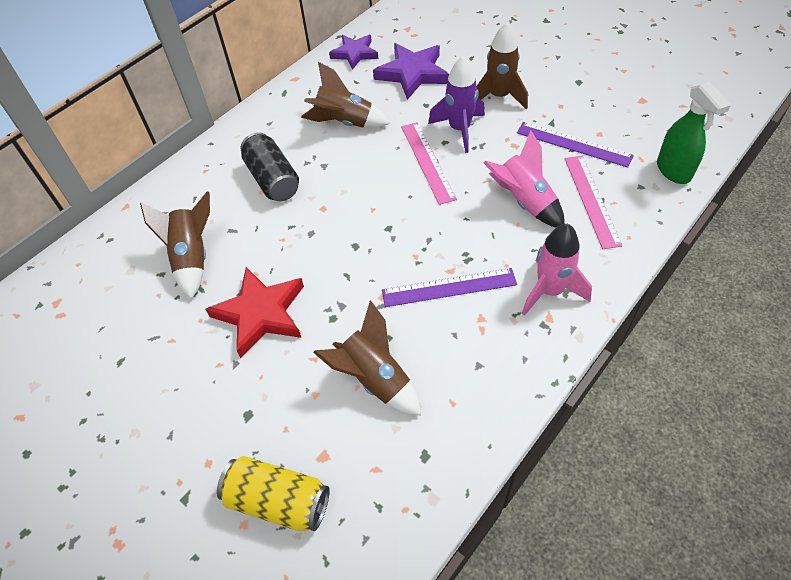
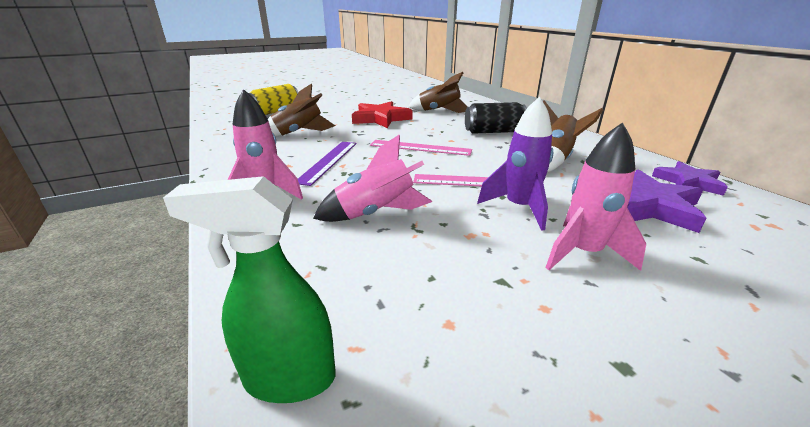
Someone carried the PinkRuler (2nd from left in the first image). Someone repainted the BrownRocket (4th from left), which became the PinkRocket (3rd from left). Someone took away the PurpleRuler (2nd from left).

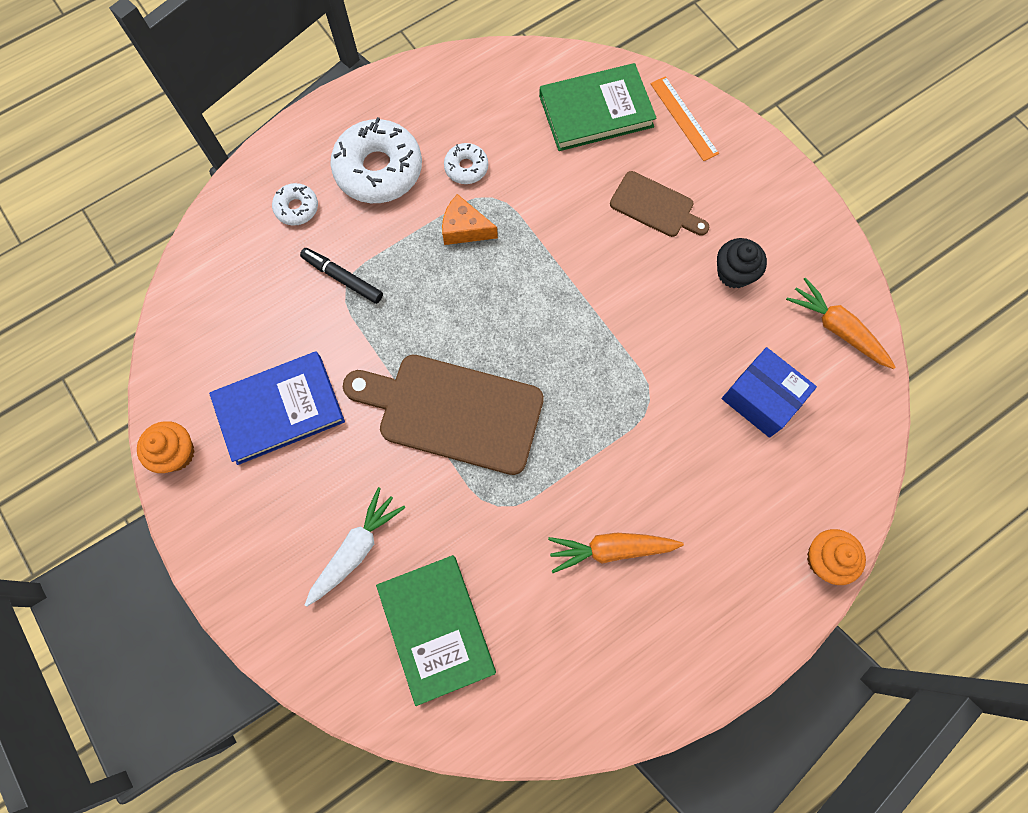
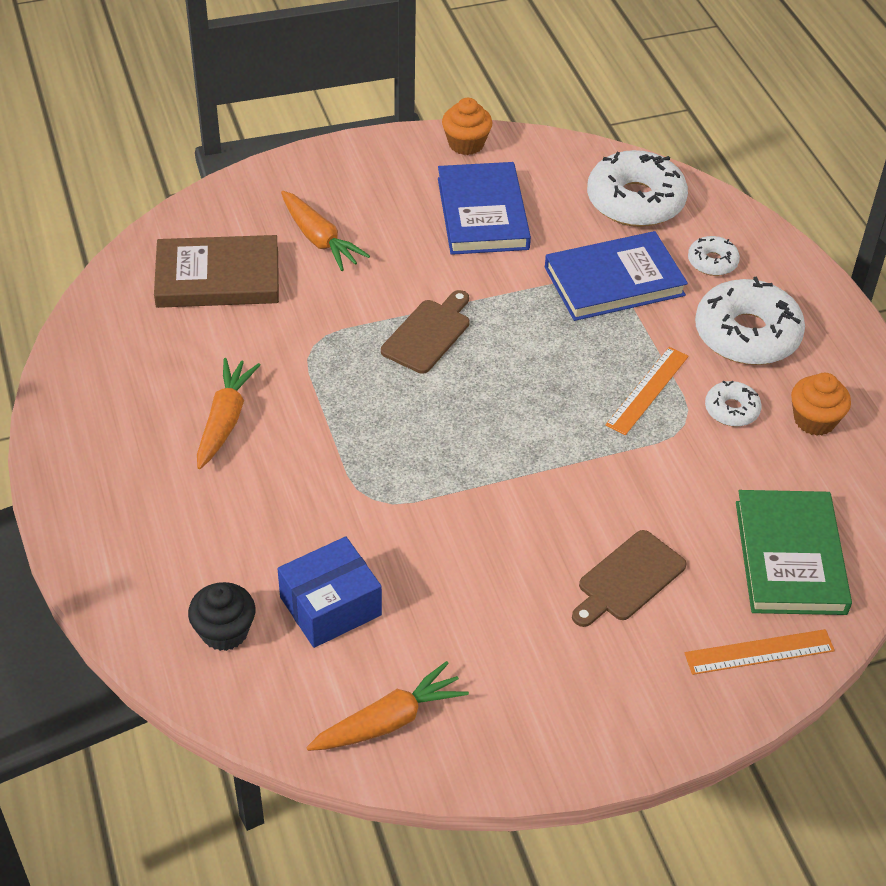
Someone repainted the GreenBook (1st from left), which became the BrownBook. Someone carried the BlackCupcake. Someone repainted the WhiteCarrot, which became the OrangeCarrot (2nd from left). Someone scaled the BrownCuttingBoard (1st from left) by 0.54. Someone swapped the BlackMarker for the BlueBook (2nd from left). Someone put down the WhiteDonut (1st from left). Someone swapped the OrangeCheese for the OrangeRuler (1st from left). Someone carried the OrangeCupcake (2nd from left).

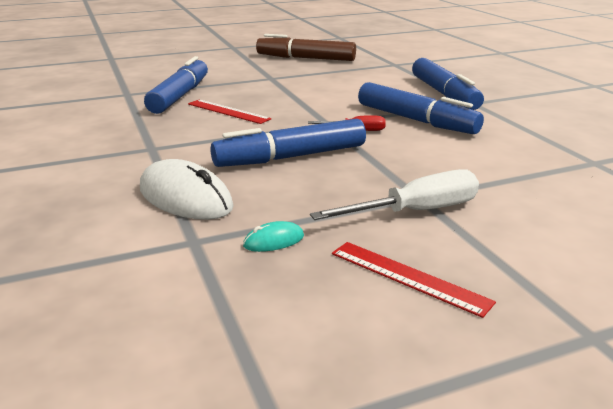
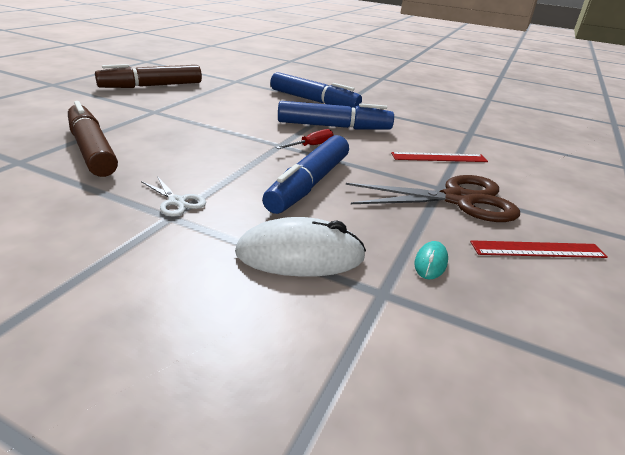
Someone repainted the BlueMarker (1st from left), which became the BrownMarker (1st from left). Someone put down the WhiteScissors. Someone swapped the WhiteScrewdriver for the BrownScissors. Someone carried the RedRuler (1st from left).

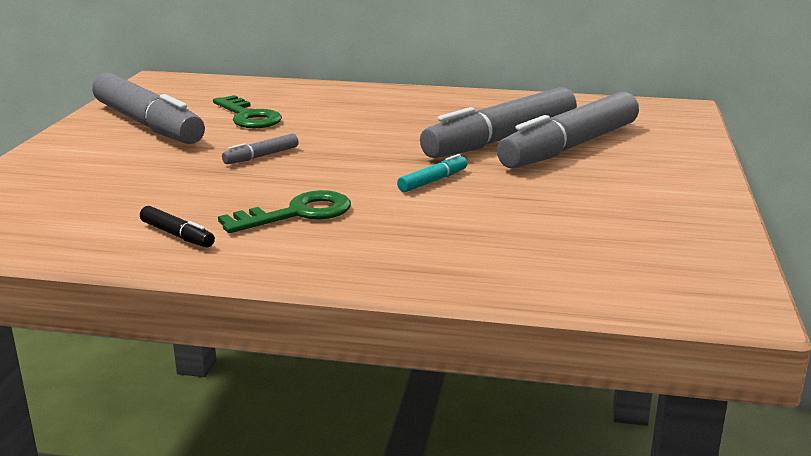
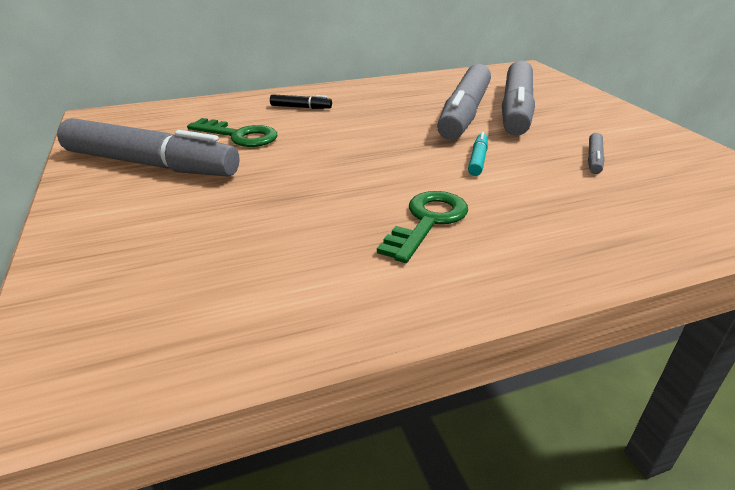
Someone carried the BlackMarker. Someone carried the GreyMarker (2nd from left in the first image).

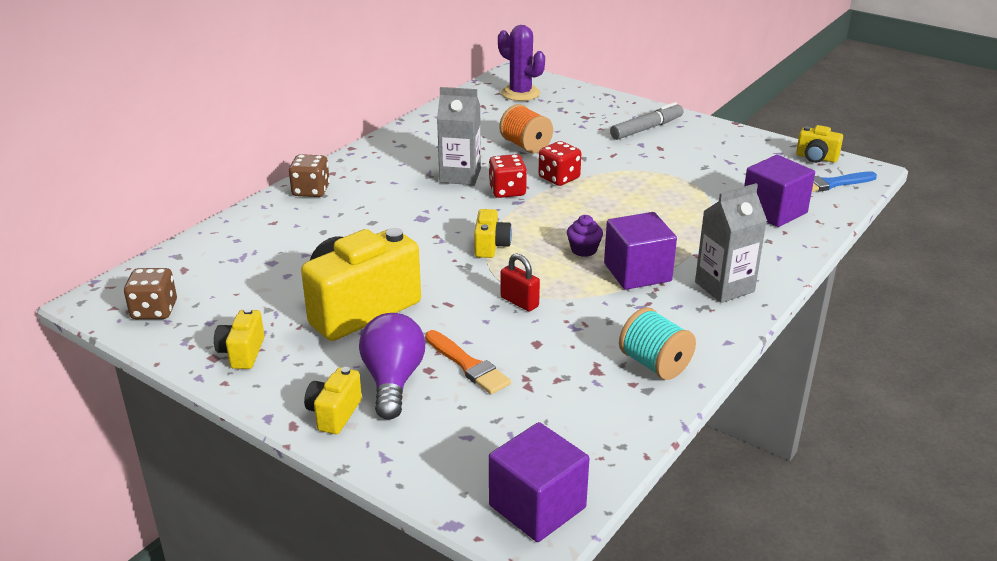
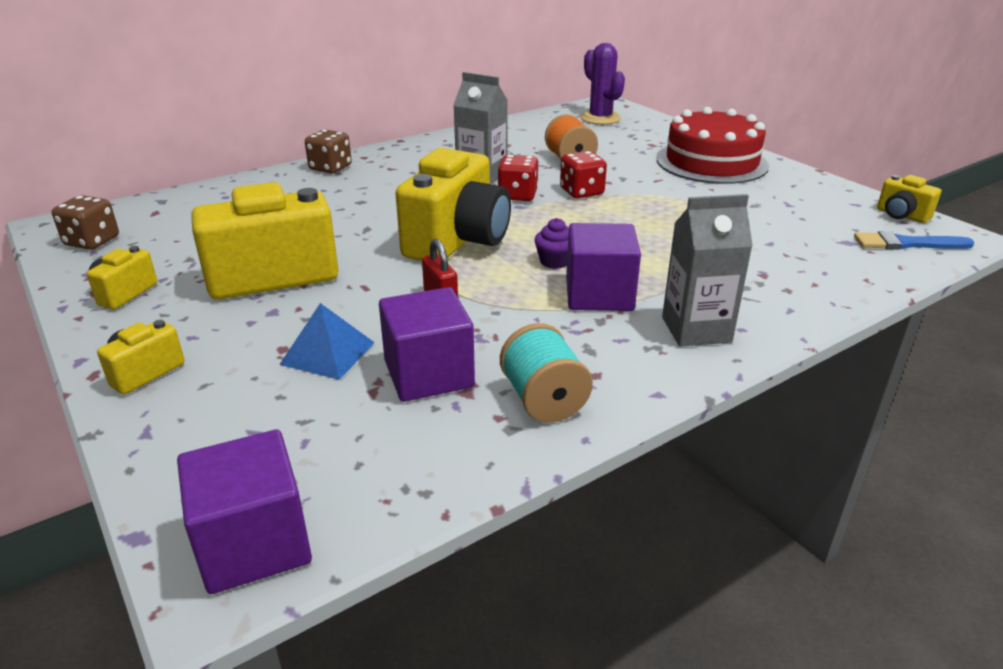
Someone swapped the OrangeBrush for the BluePyramid. Someone carried the PurpleCube (3rd from left in the first image). Someone scaled the YellowCamera (4th from left) by 2.15. Someone swapped the GreyMarker for the RedCake. Someone took away the PurpleLightBulb.

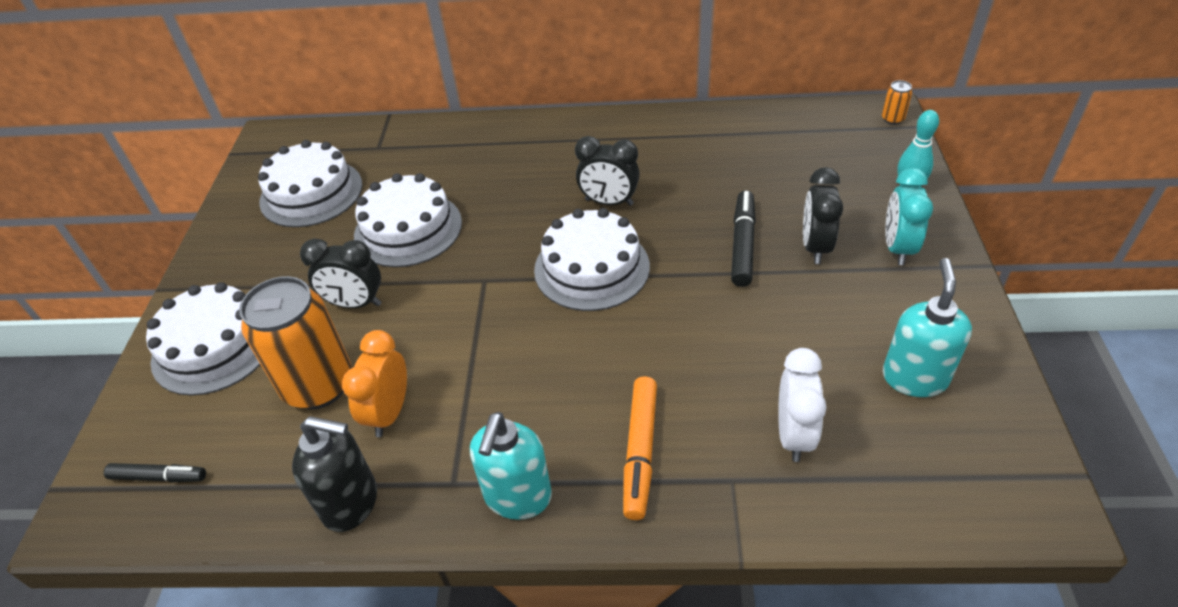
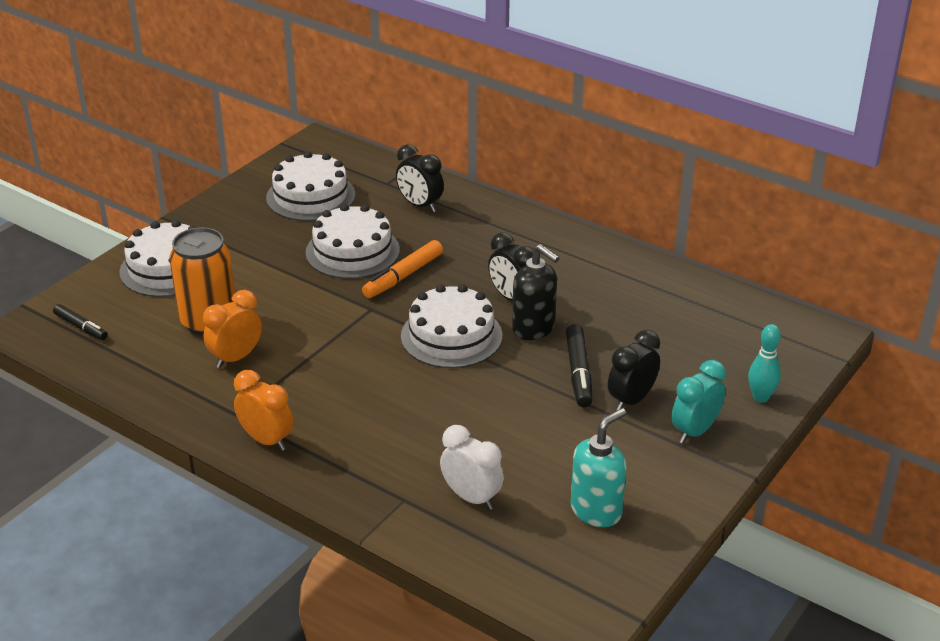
Someone swapped the TurquoiseSoapDispenser (1st from left) for the OrangeClock (2nd from left). Someone carried the OrangeMarker. Someone carried the BlackClock (1st from left). Someone rotated the WhiteClock by 90 degrees counterclockwise. Someone carried the BlackSoapDispenser. Someone rotated the BlackMarker (2nd from left) by 135 degrees clockwise. Someone took away the OrangeCan (2nd from left).

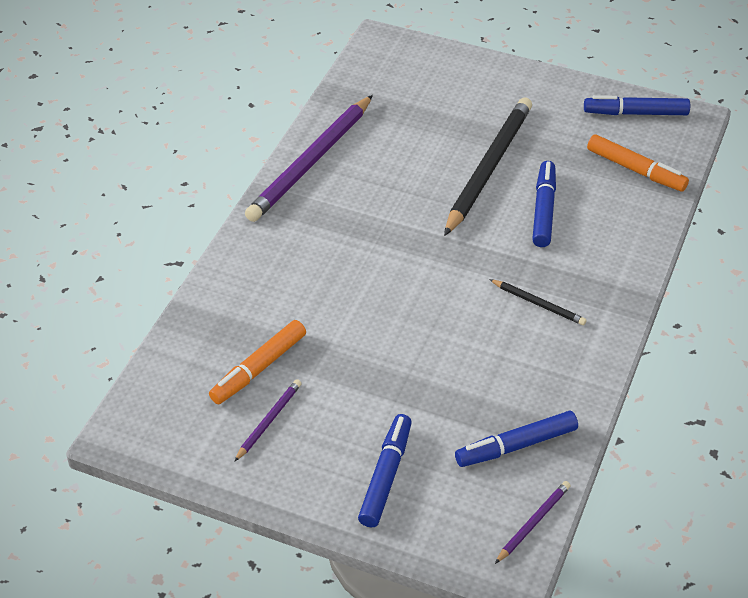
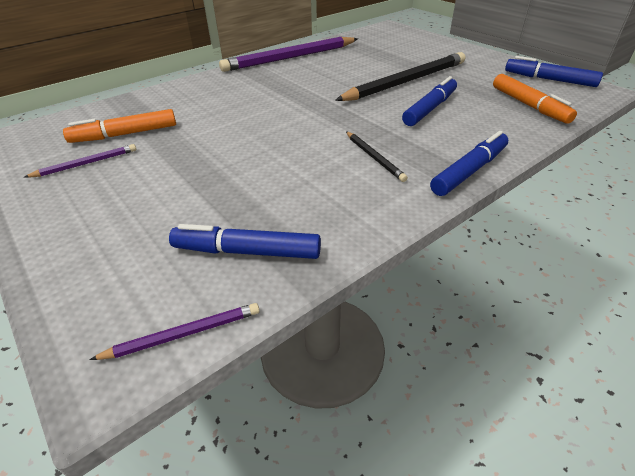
Someone carried the BlueMarker (1st from left in the first image).

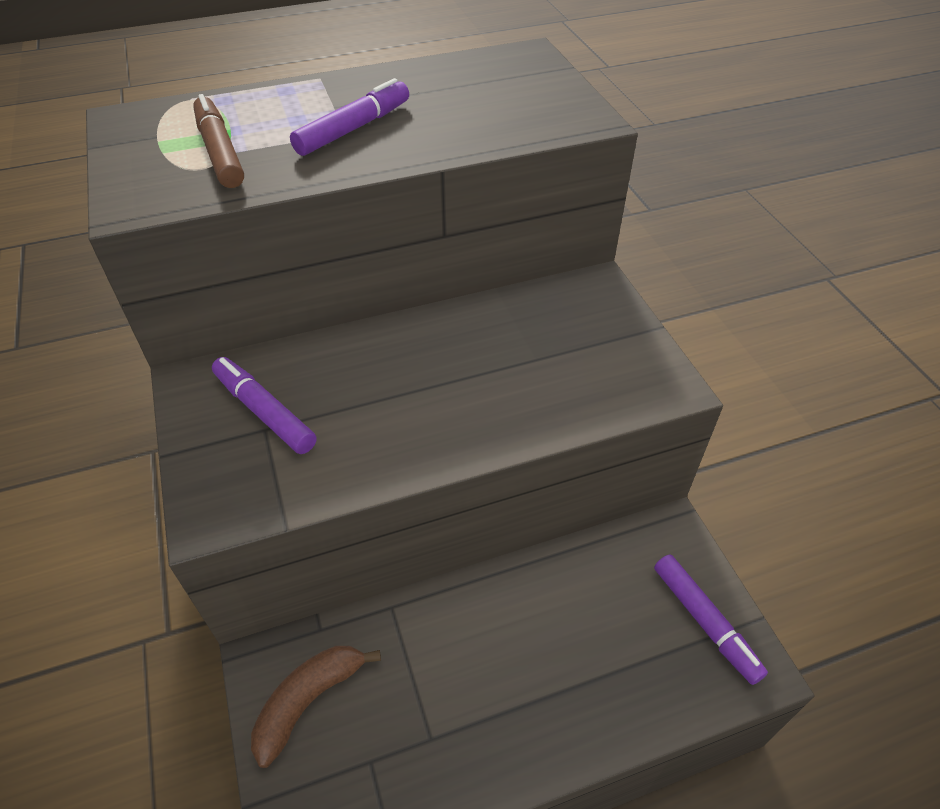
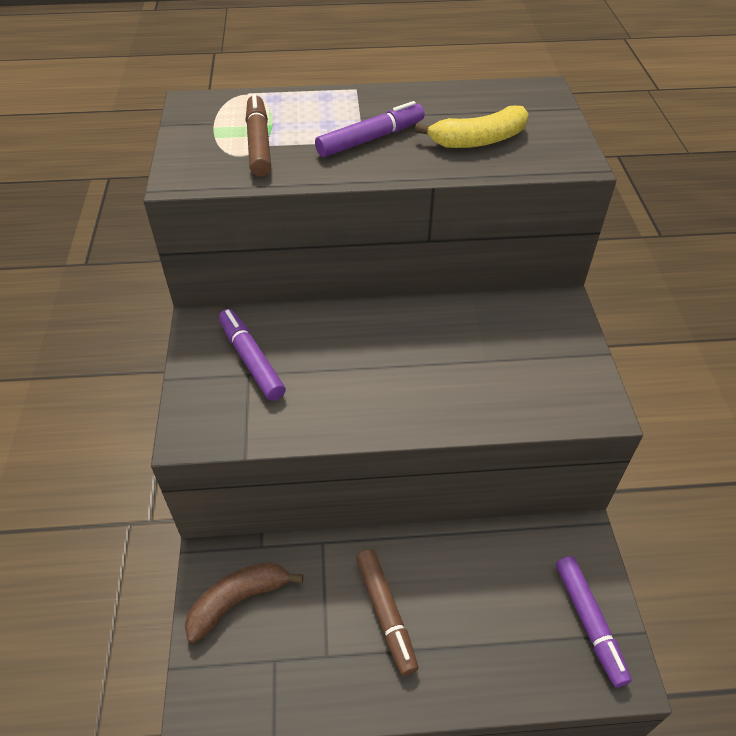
Someone put down the BrownMarker (2nd from left). Someone put down the YellowBanana.

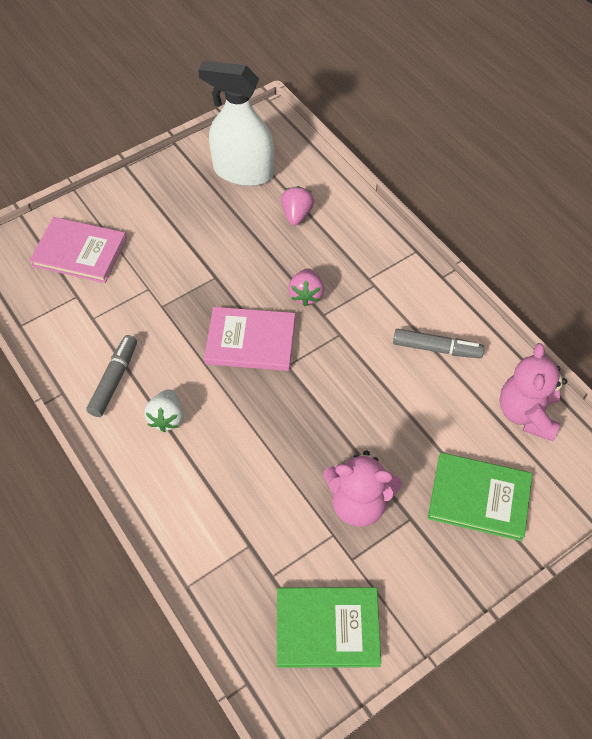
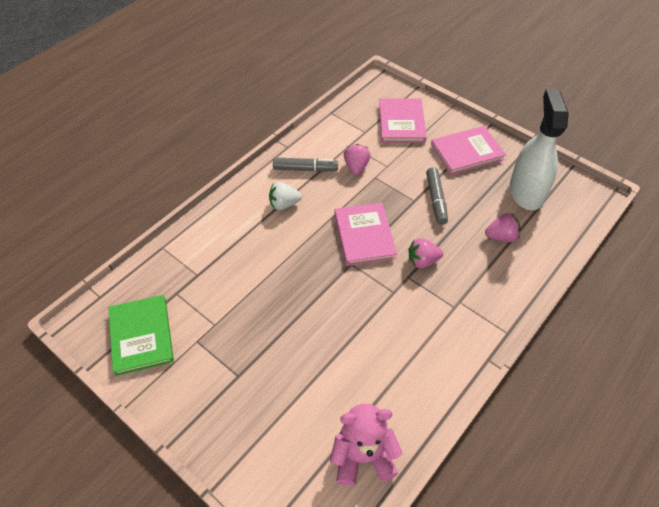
Someone put down the PinkStrawberry (1st from left). Someone carried the GreyMarker (2nd from left). Someone put down the PinkBook (3rd from left). Someone took away the PinkTeddyBear (1st from left). Someone took away the GreenBook (2nd from left).

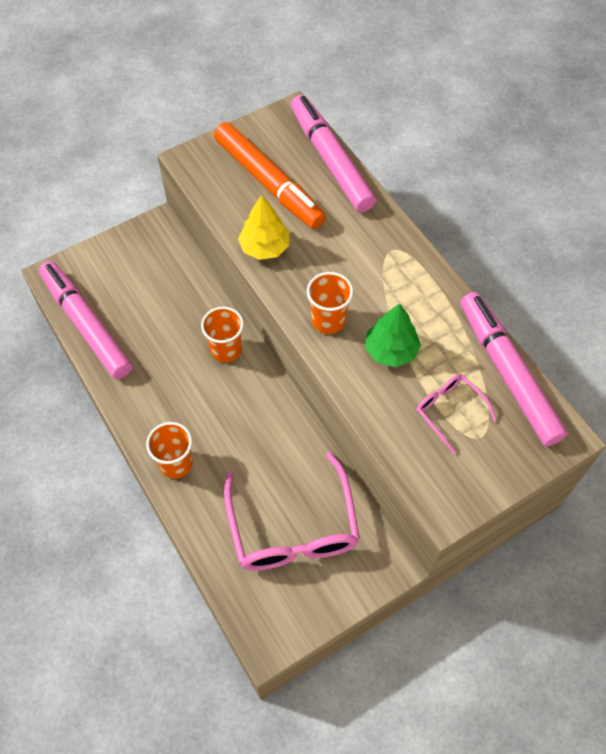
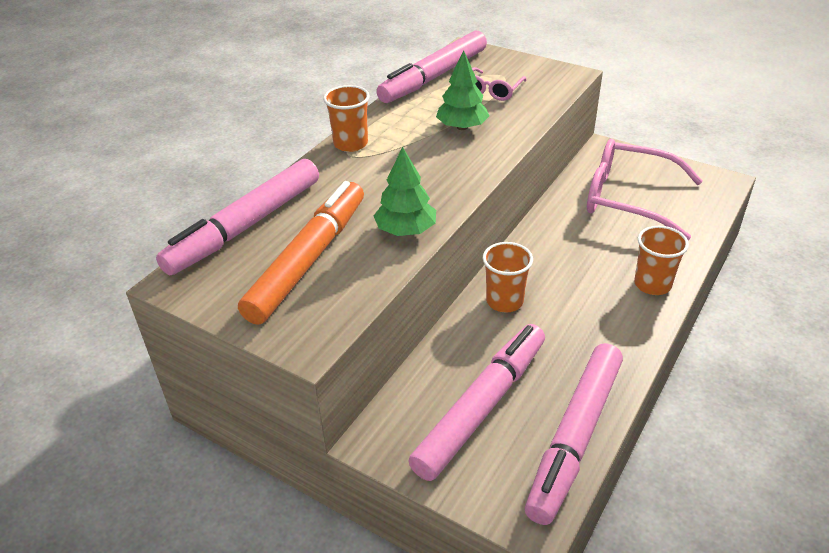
Someone carried the OrangeCup (3rd from left in the first image). Someone repainted the YellowTree, which became the GreenTree (1st from left). Someone put down the PinkMarker (3rd from left). Someone rotated the PinkGlasses (1st from left in the first image) by 120 degrees counterclockwise.

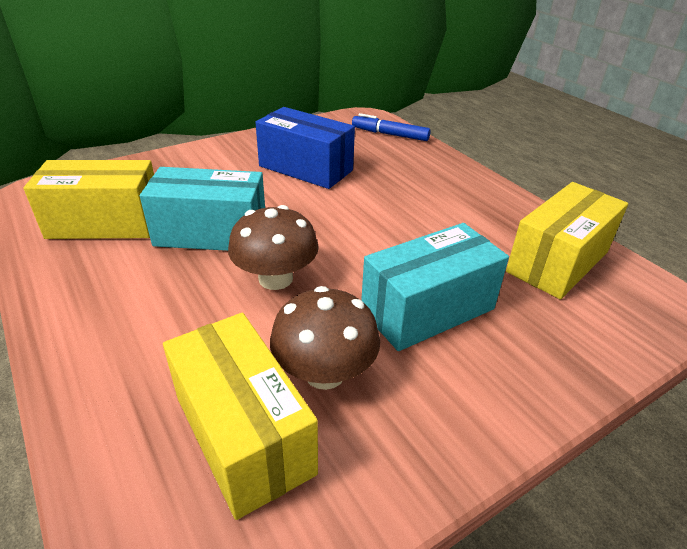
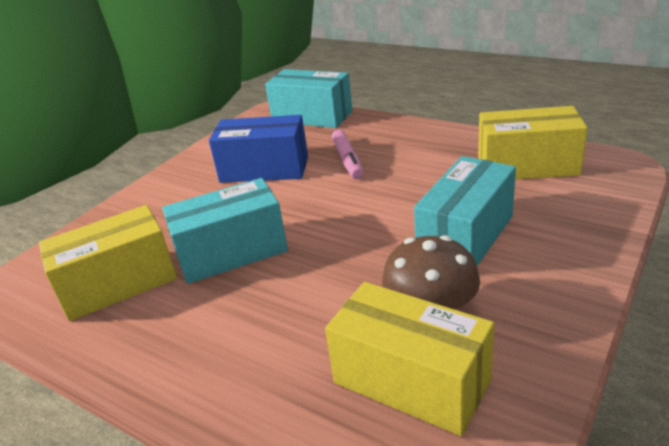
Someone swapped the BlueMarker for the TurquoiseBox (2nd from left). Someone put down the PinkMarker. Someone rotated the YellowBox (3rd from left) by 75 degrees clockwise. Someone took away the BrownMushroom (1st from left).

